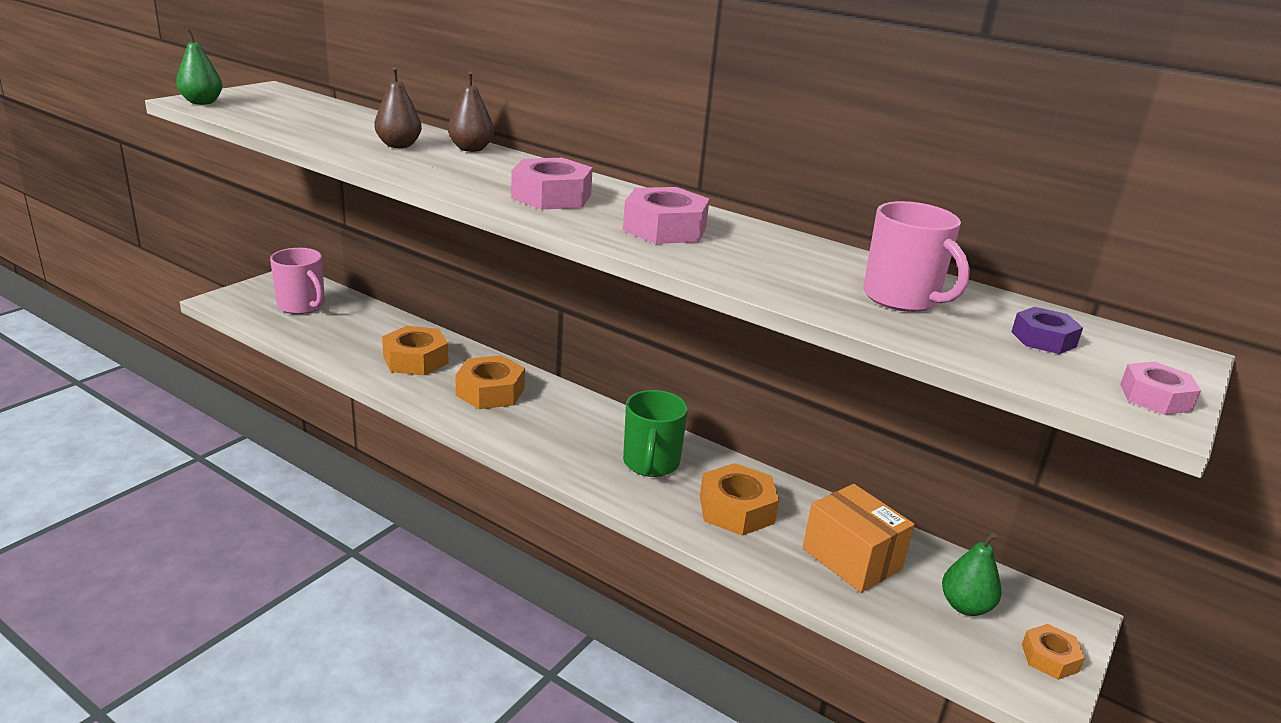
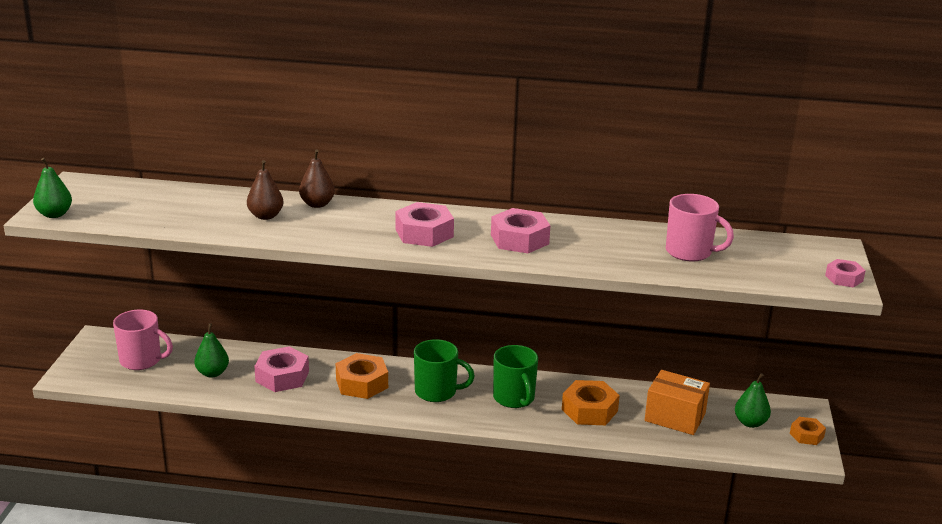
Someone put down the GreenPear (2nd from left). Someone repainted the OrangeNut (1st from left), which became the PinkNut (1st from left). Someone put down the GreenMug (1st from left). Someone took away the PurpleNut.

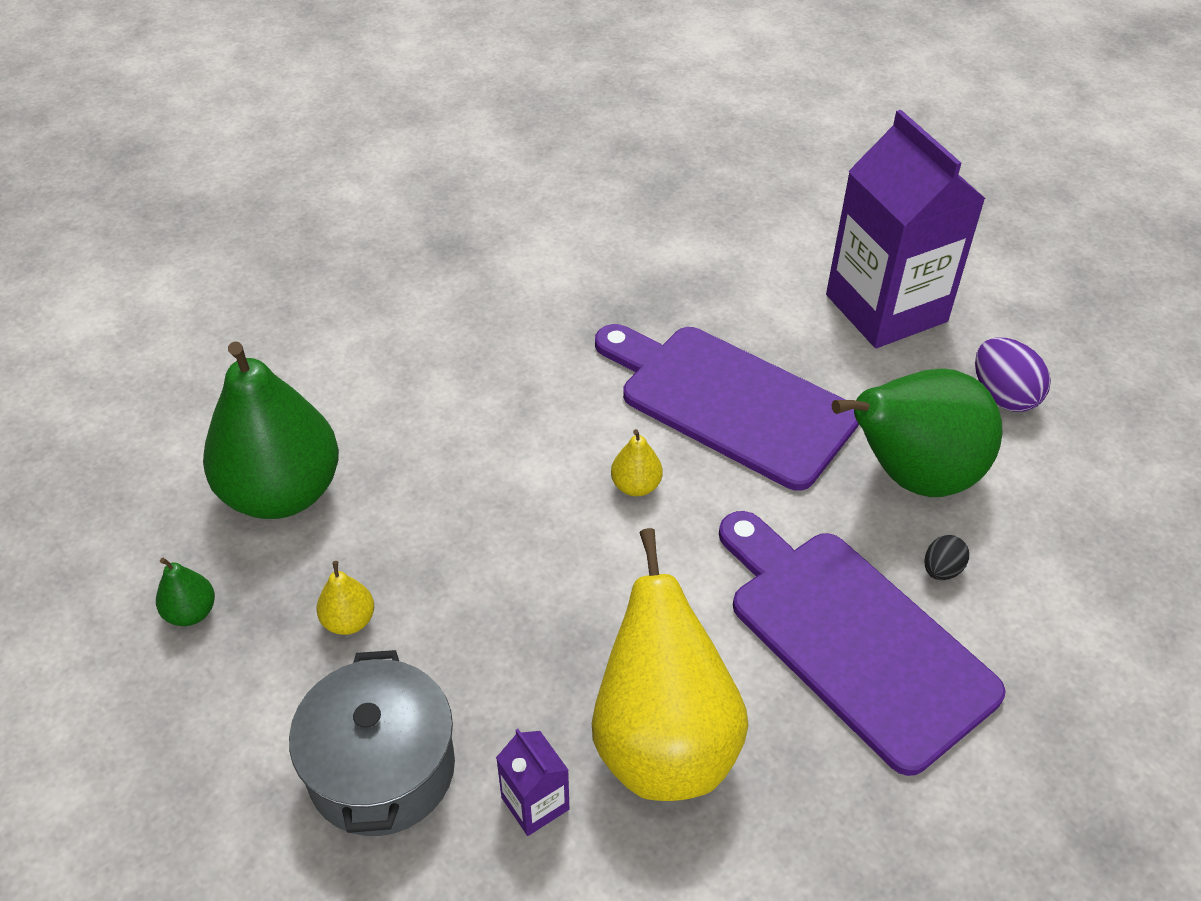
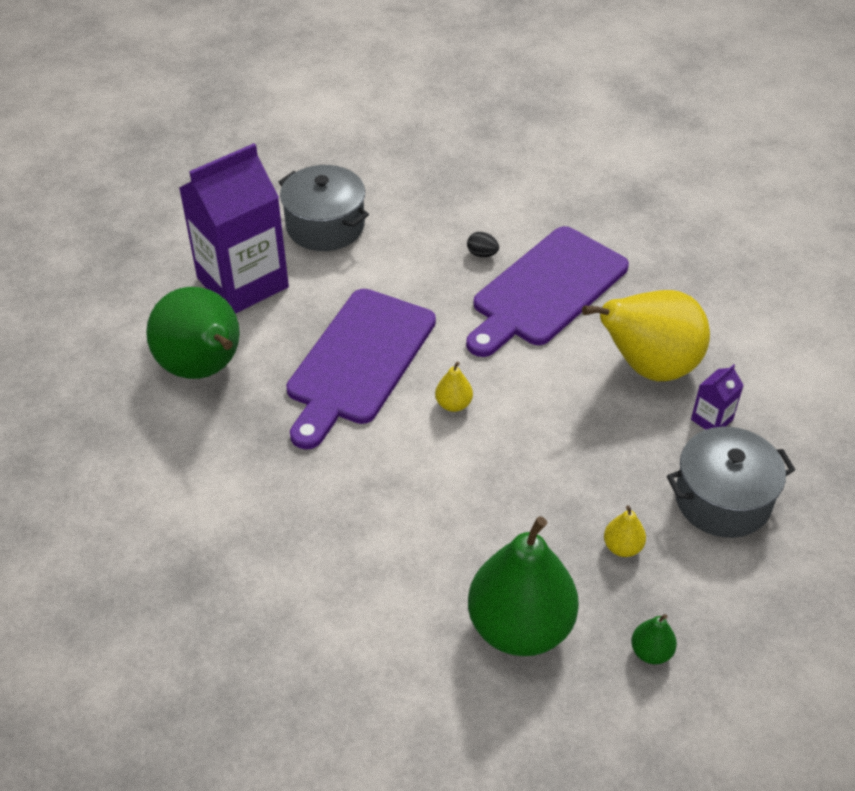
Someone carried the GreenPear (3rd from left in the first image). Someone swapped the PurpleEgg for the GreyPot (1st from left).

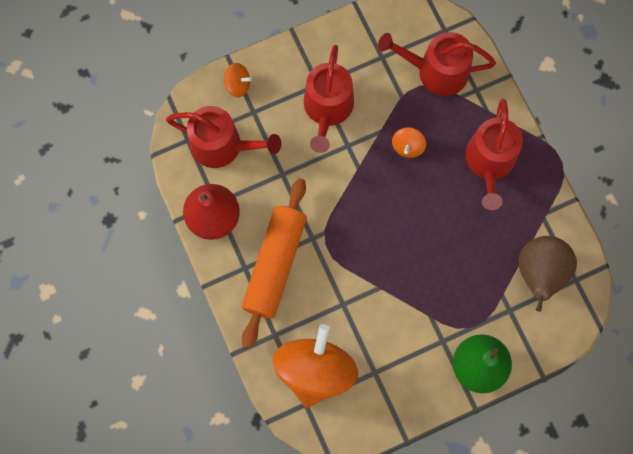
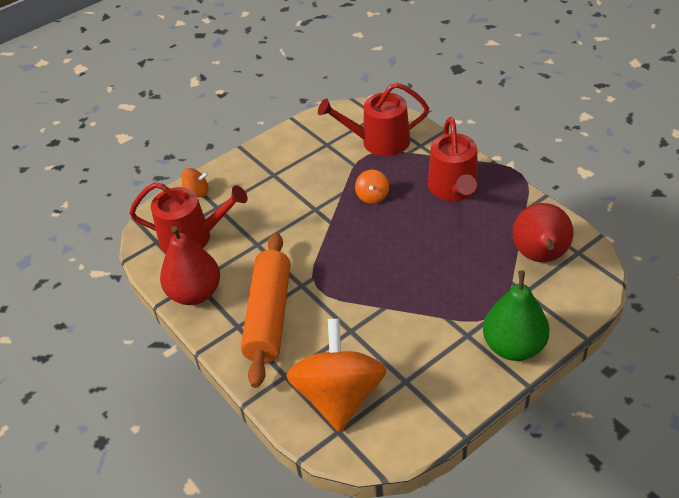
Someone repainted the BrownPear, which became the RedPear (2nd from left). Someone took away the RedWateringCan (2nd from left).

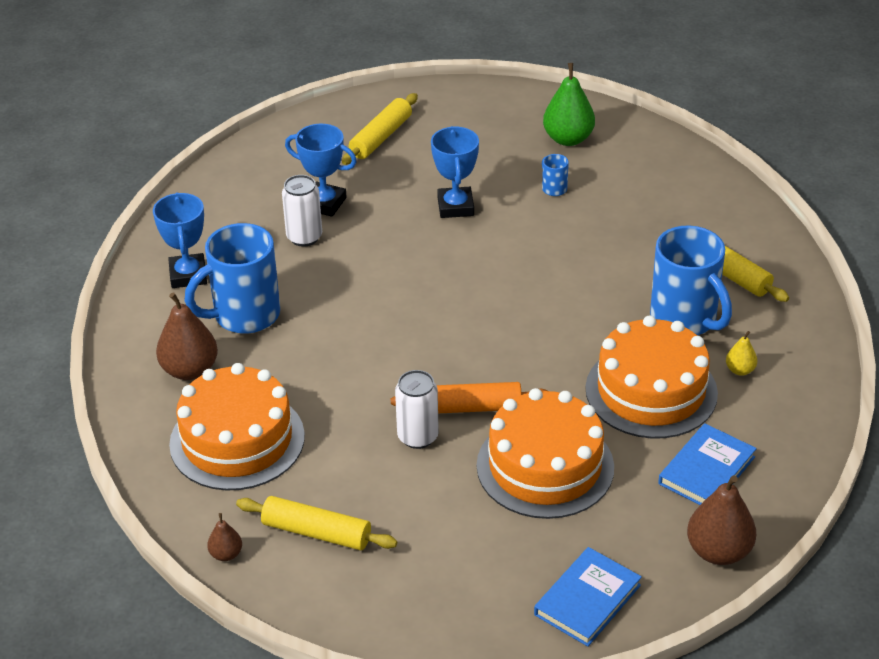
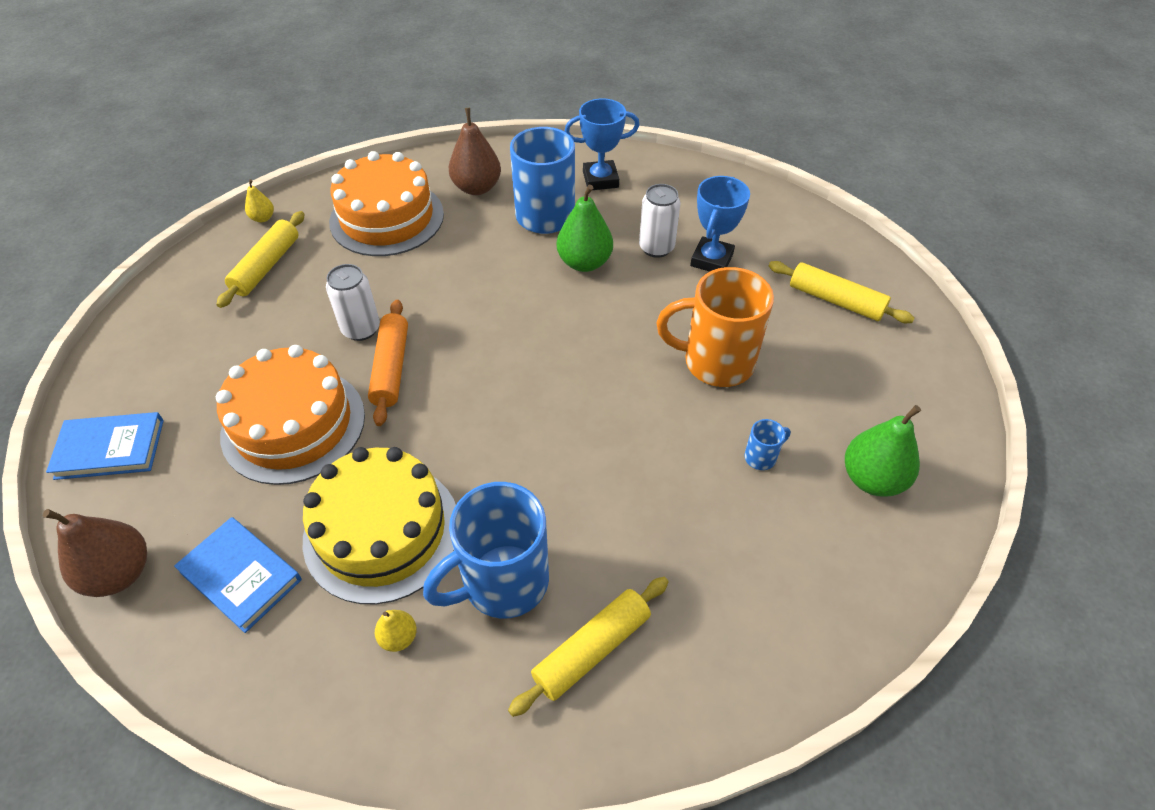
Someone rotated the BlueBook (1st from left) by 45 degrees counterclockwise. Someone repainted the BrownPear (2nd from left), which became the YellowPear (1st from left). Someone repainted the OrangeCake (3rd from left), which became the YellowCake. Someone put down the GreenPear (1st from left). Someone swapped the BlueTrophy (3rd from left) for the OrangeMug.

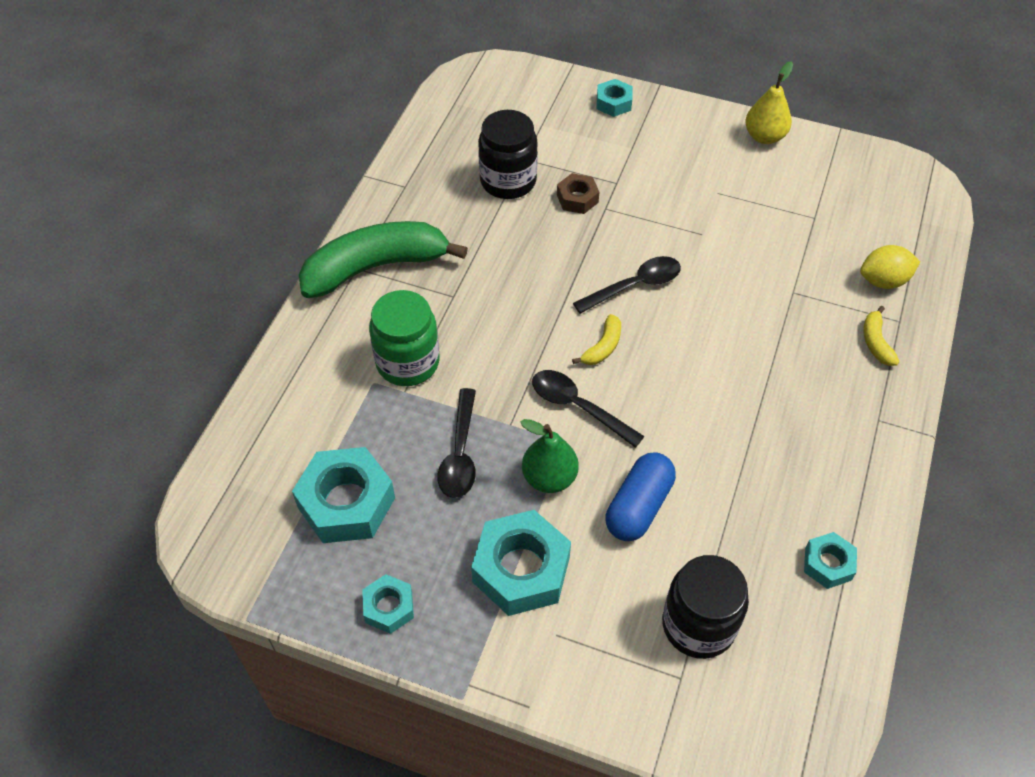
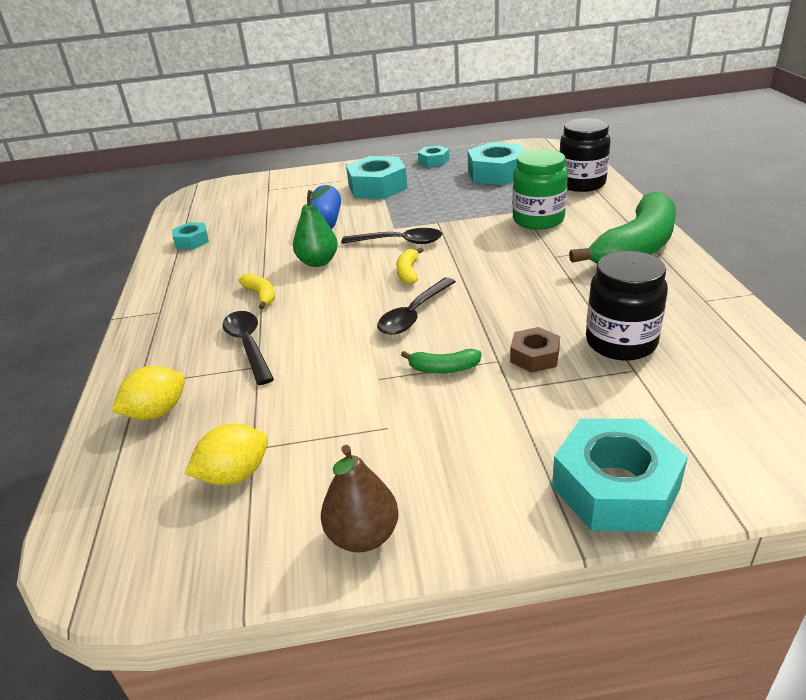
Someone put down the YellowLemon (2nd from left). Someone carried the BlackSpoon (1st from left). Someone carried the YellowBanana (2nd from left in the first image). Someone carried the GreenPear. Someone repainted the YellowPear, which became the BrownPear. Someone put down the GreenBanana (1st from left). Someone scaled the TurquoiseNut (4th from left in the first image) by 1.87. Someone carried the BlackJar (2nd from left in the first image).

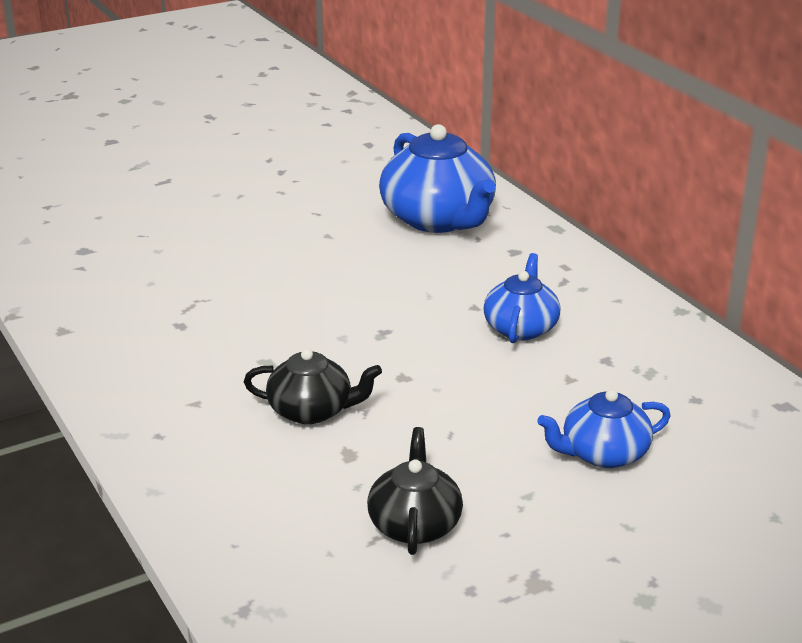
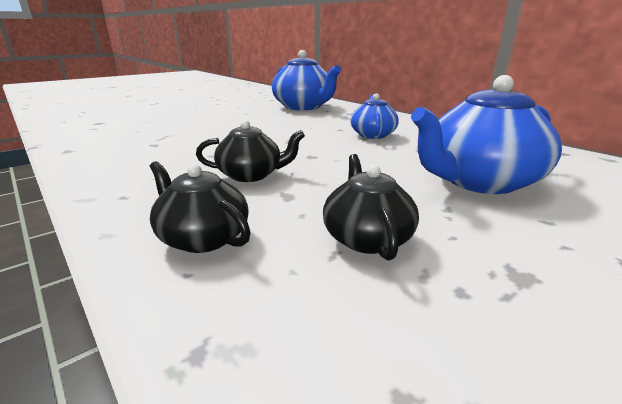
Someone put down the BlackTeapot (1st from left). Someone scaled the BlueTeapot (3rd from left) by 1.75.

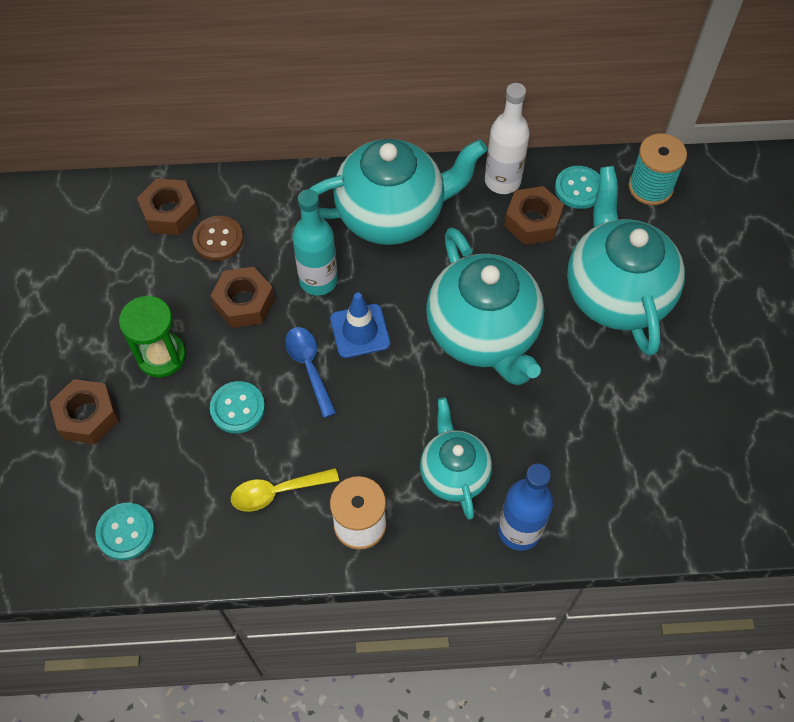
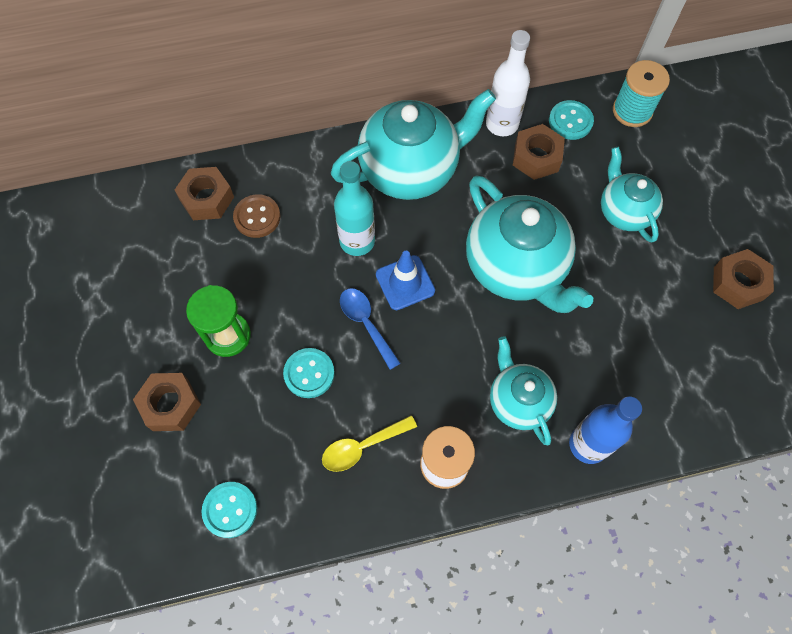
Someone scaled the TurquoiseTeapot (4th from left) by 0.58. Someone carried the BrownNut (3rd from left in the first image).

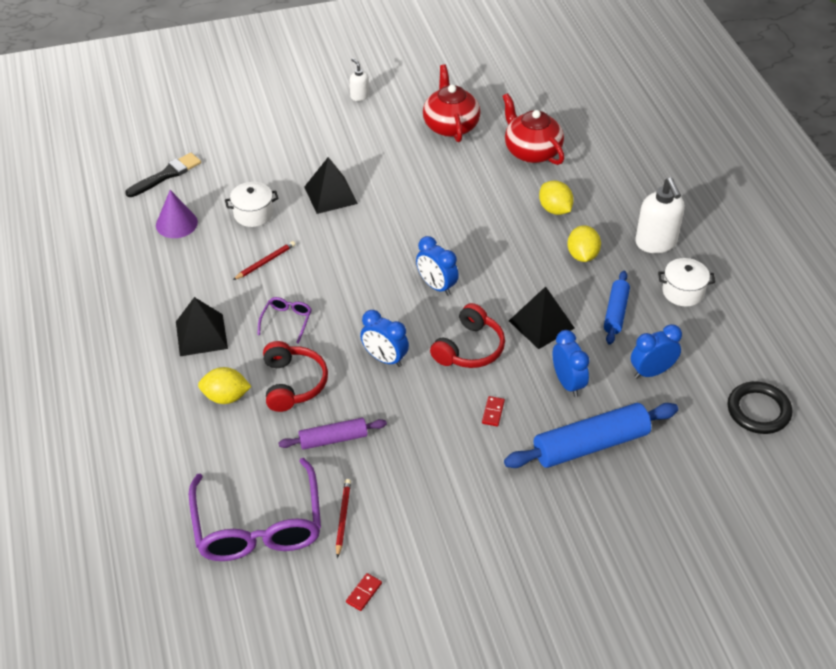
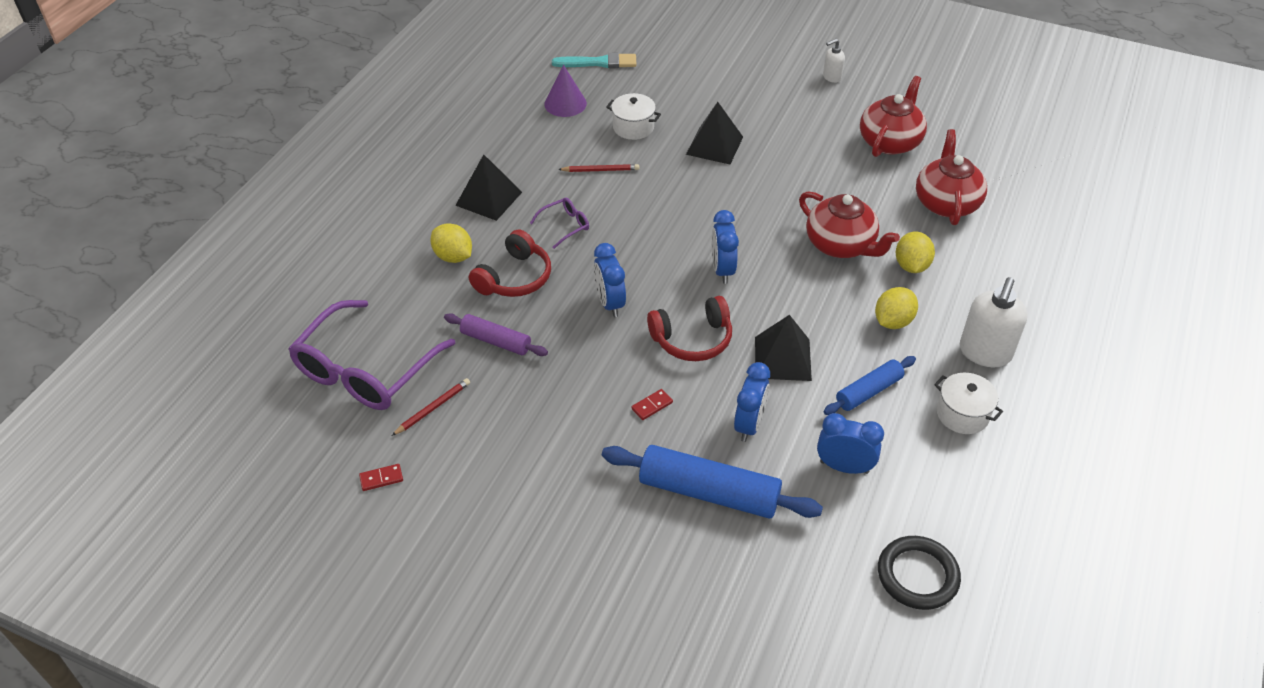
Someone repainted the BlackBrush, which became the TurquoiseBrush. Someone put down the RedTeapot (1st from left). Someone rotated the WhiteSoapDispenser (1st from left) by 120 degrees counterclockwise.

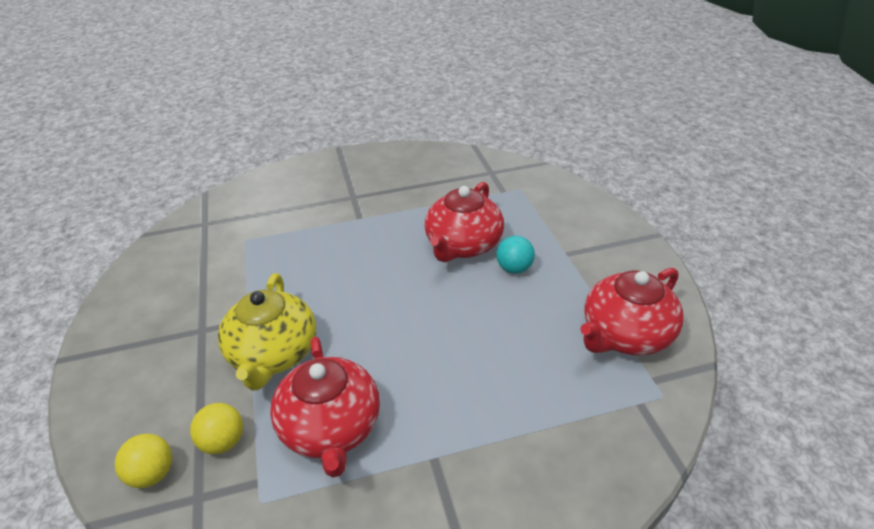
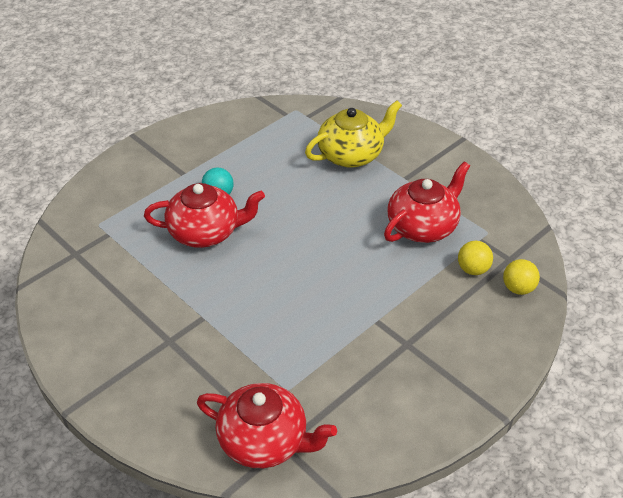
Someone carried the RedTeapot (3rd from left in the first image). Someone carried the YellowTeapot.

